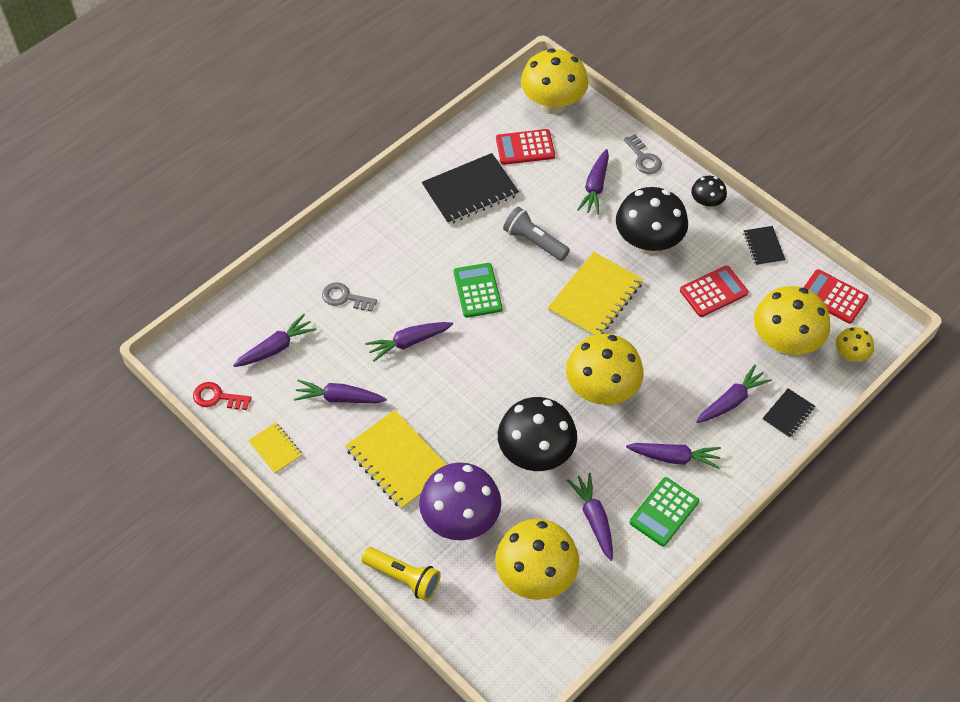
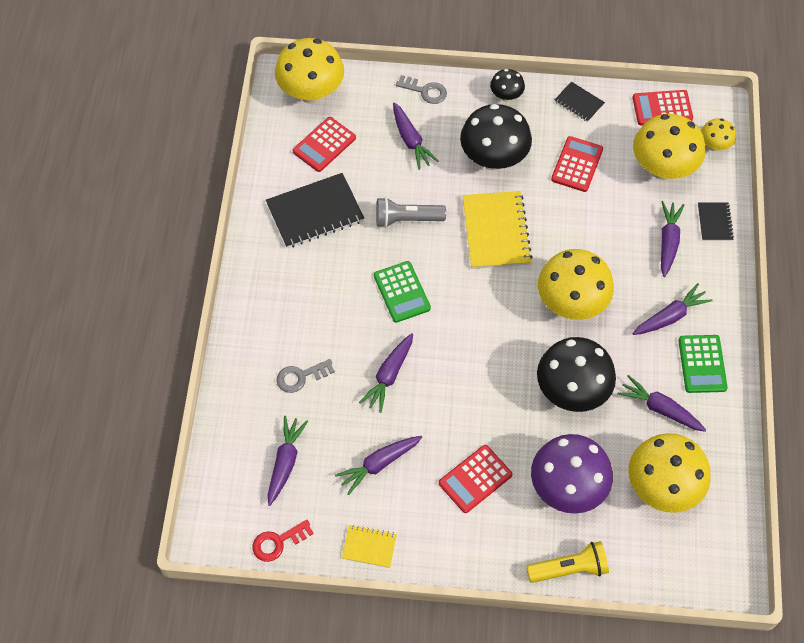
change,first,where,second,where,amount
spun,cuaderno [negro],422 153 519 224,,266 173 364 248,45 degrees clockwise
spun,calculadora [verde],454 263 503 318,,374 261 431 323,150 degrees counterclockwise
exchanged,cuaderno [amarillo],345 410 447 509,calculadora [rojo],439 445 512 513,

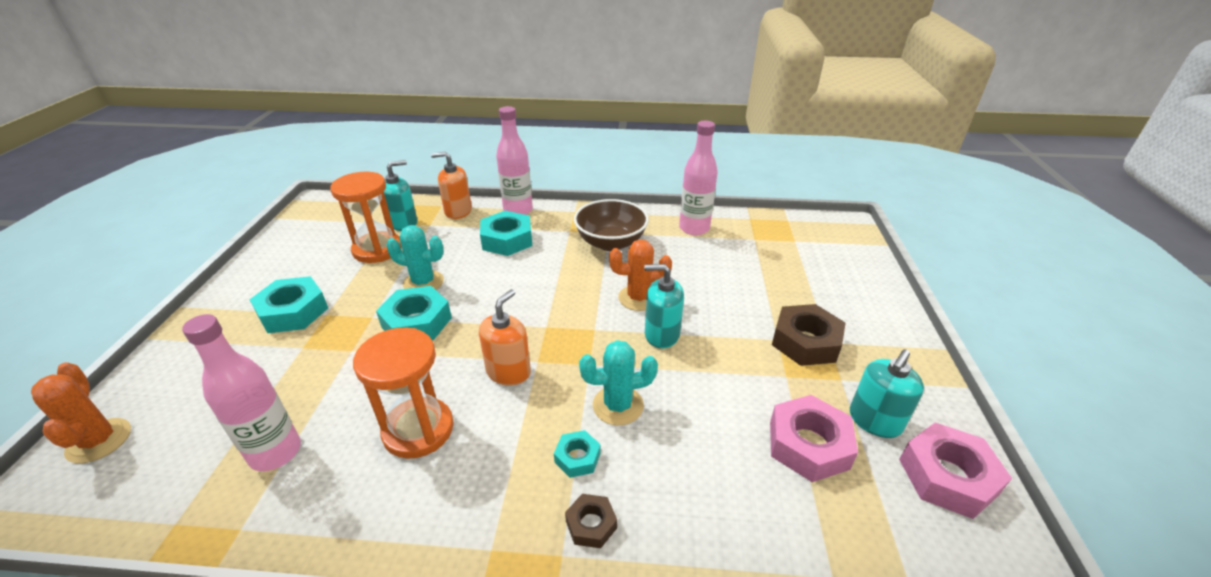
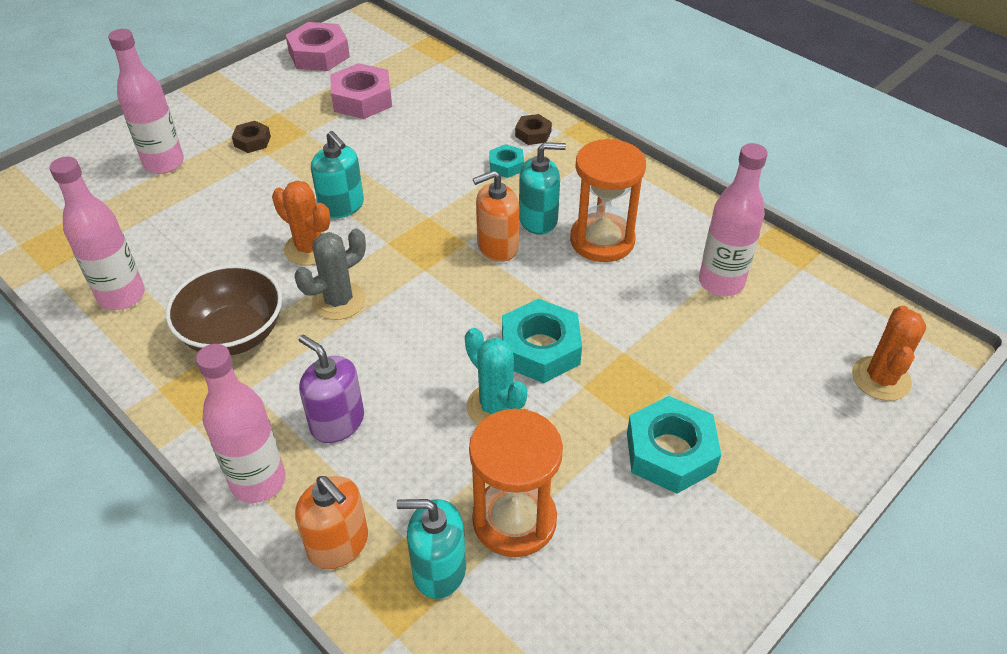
change,first,where,second,where,amount
exchanged,tuerca [turquesa],480 211 532 256,dispensador de jabón [morado],298 335 364 443,
size,tuerca [marrón],772 304 845 366,,232 121 271 153,x0.54
missing,cactus [turquesa],579 340 658 425,,,
relocated,dispensador de jabón [turquesa],850 349 924 438,,519 142 566 234,
appeared,,,botella [rosa],108 29 184 174,
appeared,,,cactus [gris],295 229 366 320,

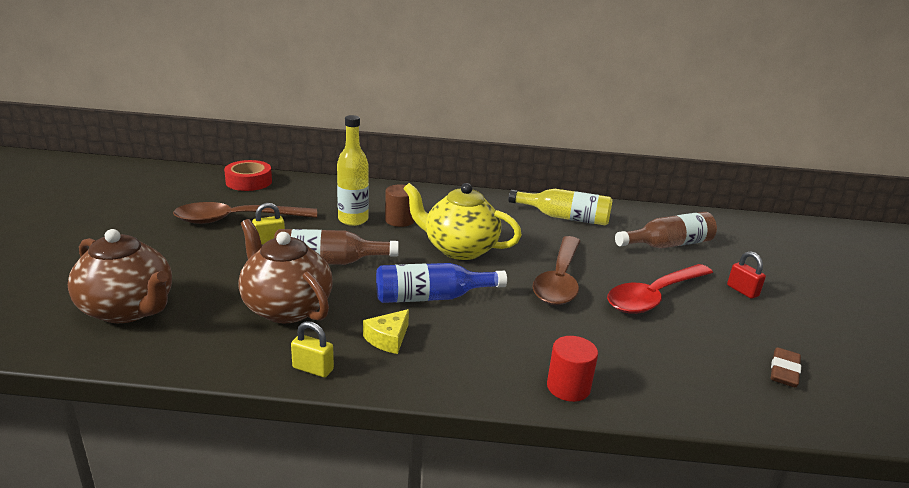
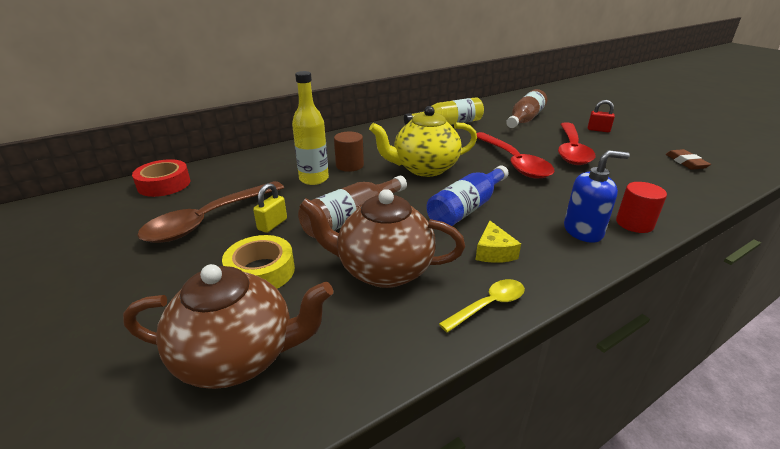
change,first,where,second,where,amount
colour,cuchara [marrón],533 236 580 305,cuchara [rojo],477 132 554 179,
exchanged,candado [amarillo],291 321 334 377,cuchara [amarillo],439 279 525 333,
appeared,,,dispensador de jabón [azul],564 150 629 243,
appeared,,,cinta adhesiva [amarillo],222 235 295 288,

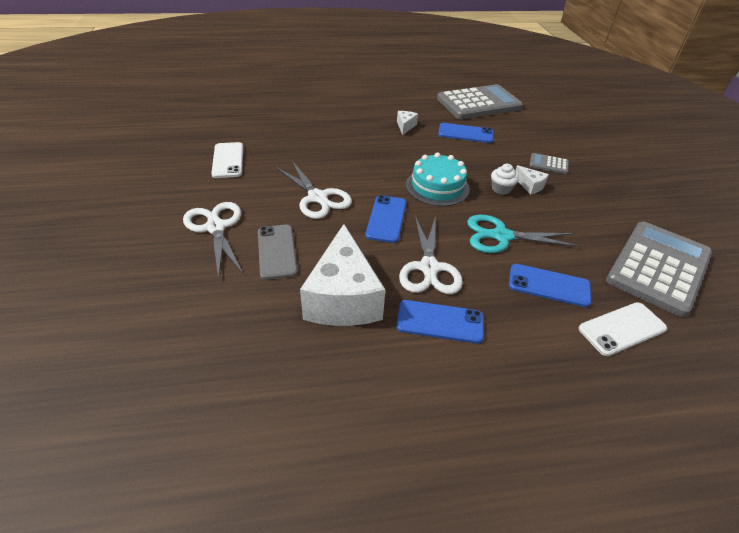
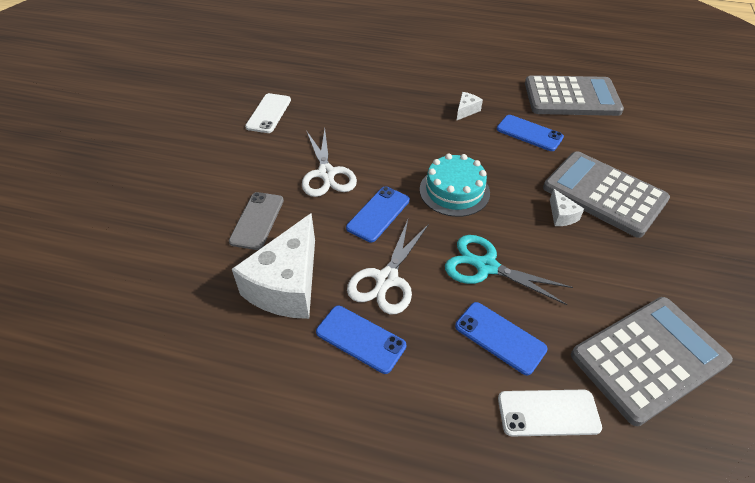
change,first,where,second,where,amount
size,calculadora [gris],529 153 569 174,,543 151 670 238,x2.37
missing,magdalena [blanco],491 164 519 195,,,
missing,tijeras [blanco],183 202 243 279,,,

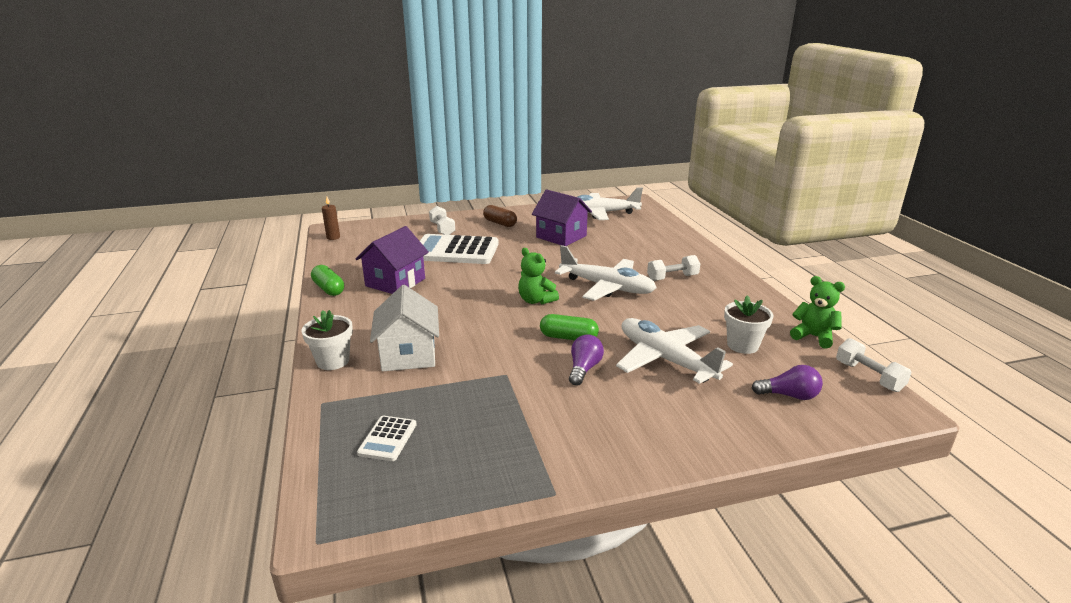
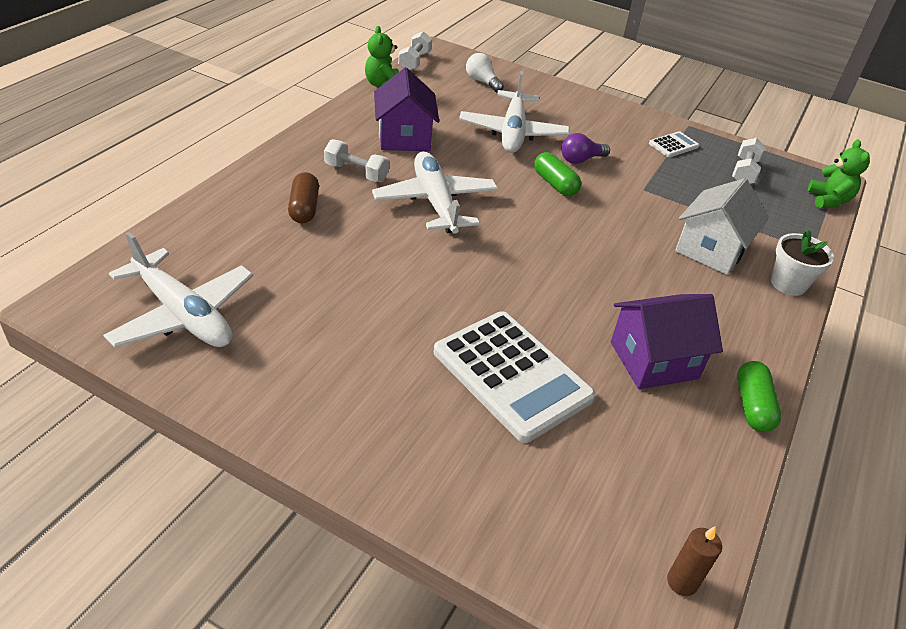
change,first,where,second,where,amount
relocated,casa [morado],532 190 592 246,,374 68 439 151,
relocated,cápsula [marrón],483 205 517 227,,288 172 319 223,
relocated,mancuerna [blanco],429 206 455 235,,732 138 766 184,
relocated,osito [verde],518 248 559 304,,808 139 870 208,
missing,maceta [blanco],724 295 773 354,,,
colour,bombilla [morado],752 365 823 400,bombilla [blanco],466 53 504 92,
relocated,calculadora [blanco],357 416 417 461,,649 131 699 157,

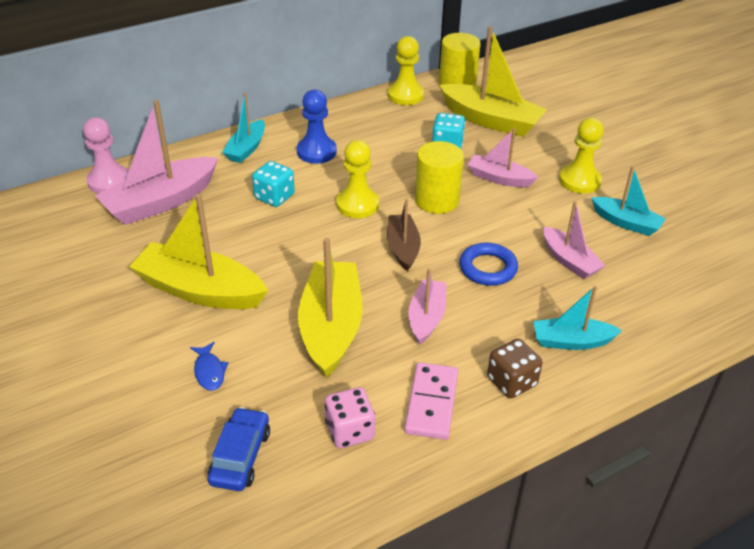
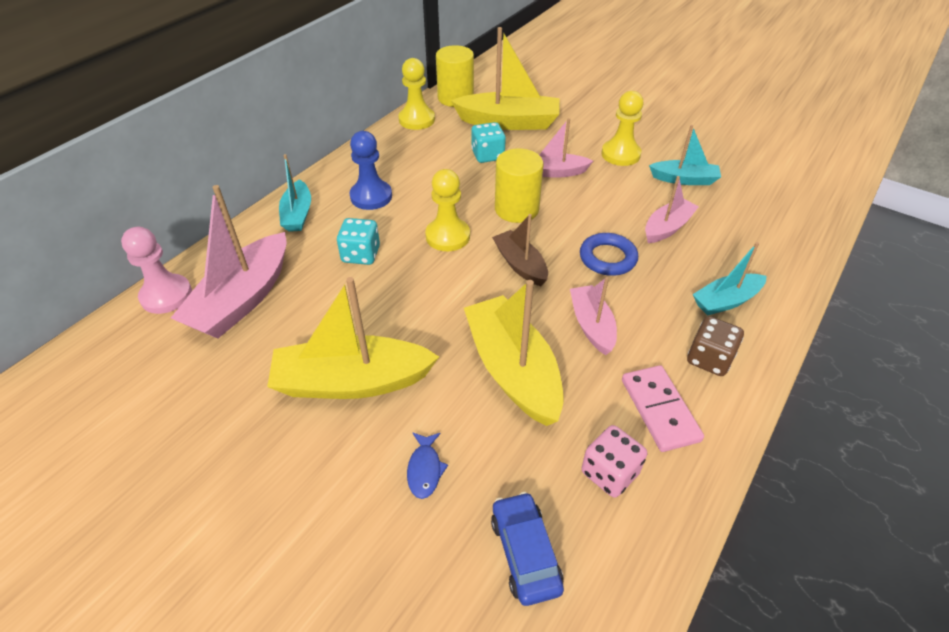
change,first,where,second,where,amount
spun,barco [rosa],543 201 606 279,,645 176 699 243,75 degrees counterclockwise
spun,pez [azul],190 342 229 391,,407 433 448 499,45 degrees clockwise

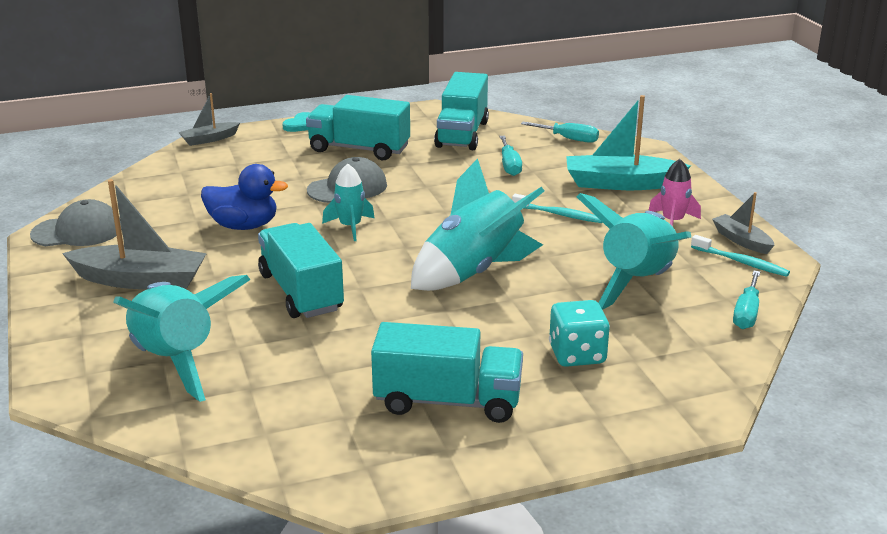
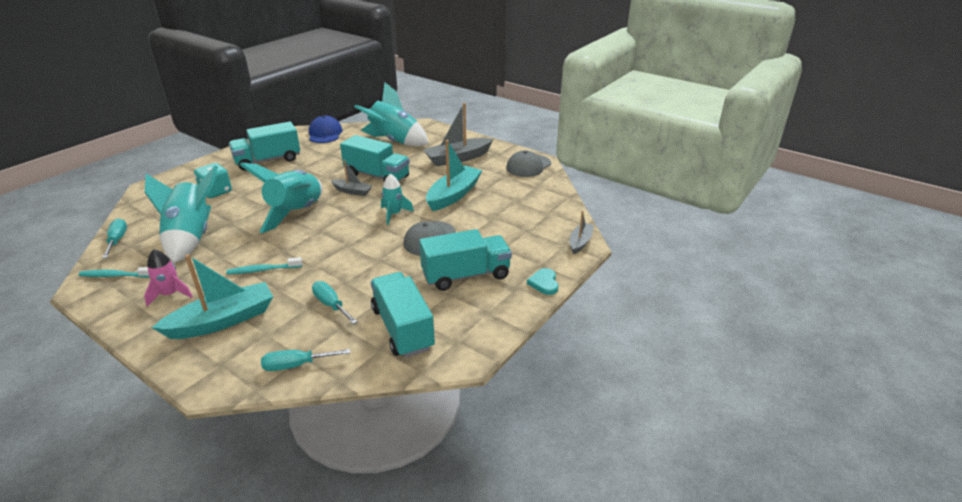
change,first,where,second,where,amount
exchanged,pato [azul],201 164 288 230,barco [turquesa],426 140 483 211,
relocated,barco [gris],712 192 775 254,,331 160 372 196,
appeared,,,gorra [azul],309 115 342 143,

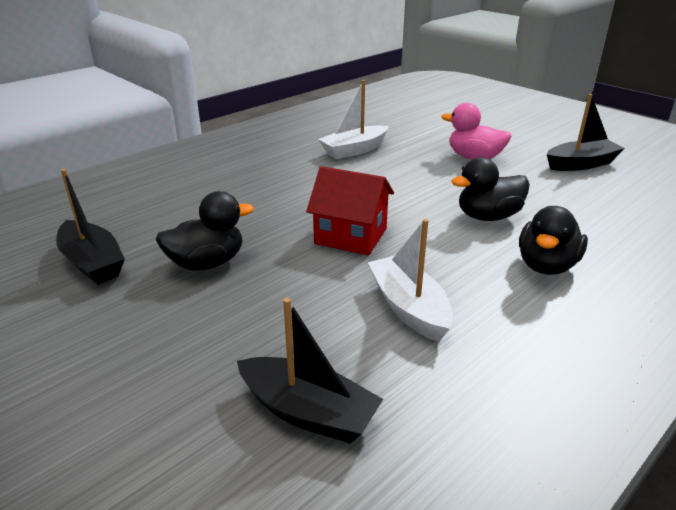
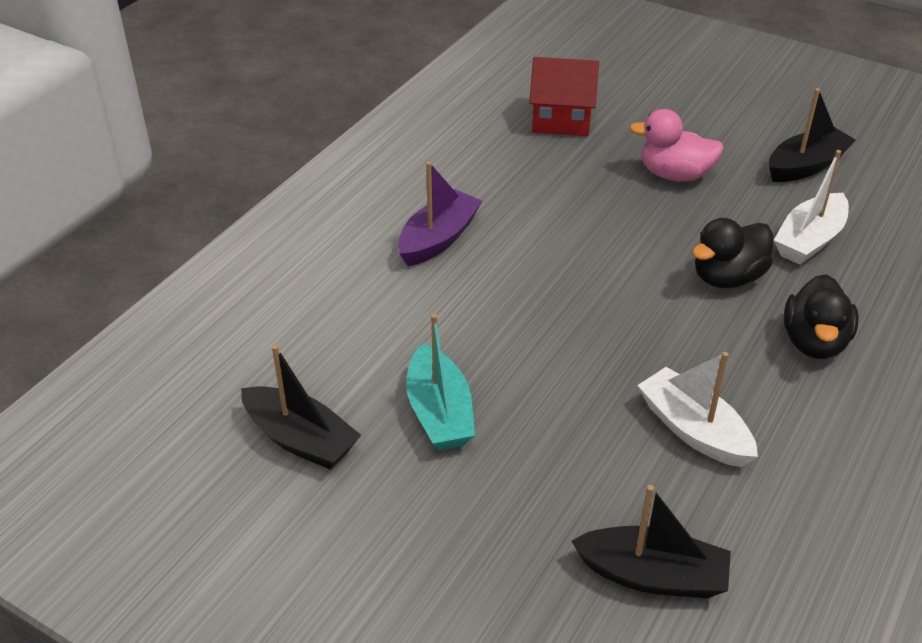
change,first,where,second,where,amount
relocated,barco [blanco],318 80 389 159,,774 150 849 265,
relocated,casa [rojo],306 166 394 255,,529 57 599 136,
exchanged,pato [negro],156 191 254 271,barco [turquesa],406 314 475 451,
appeared,,,barco [morado],398 162 482 266,

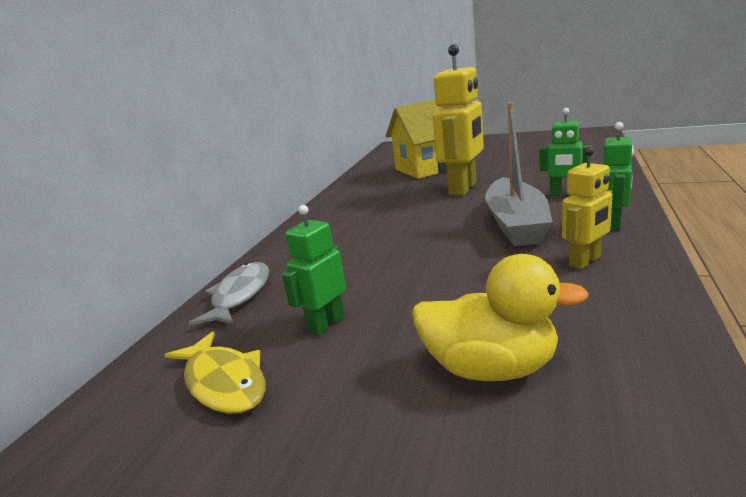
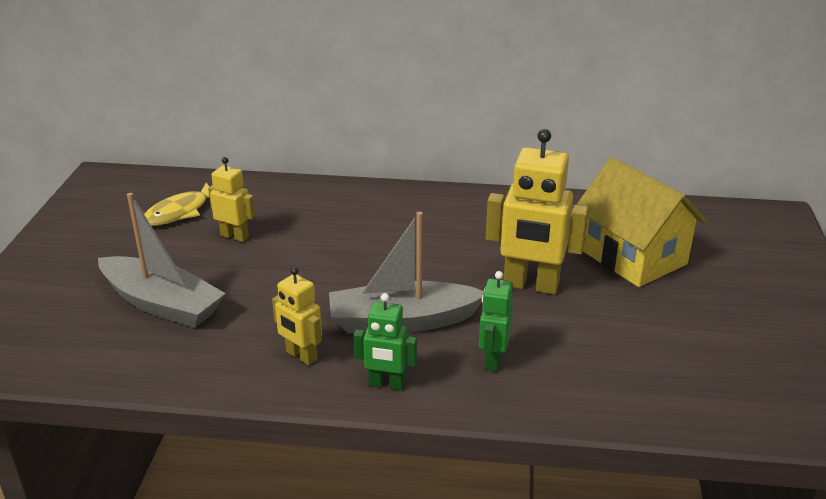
change,first,where,second,where,amount
colour,robot [verde],282 205 346 336,robot [amarillo],208 157 256 242,
exchanged,pato [amarillo],412 254 589 381,barco [gris],98 193 226 328,
missing,pez [gris],189 262 269 326,,,

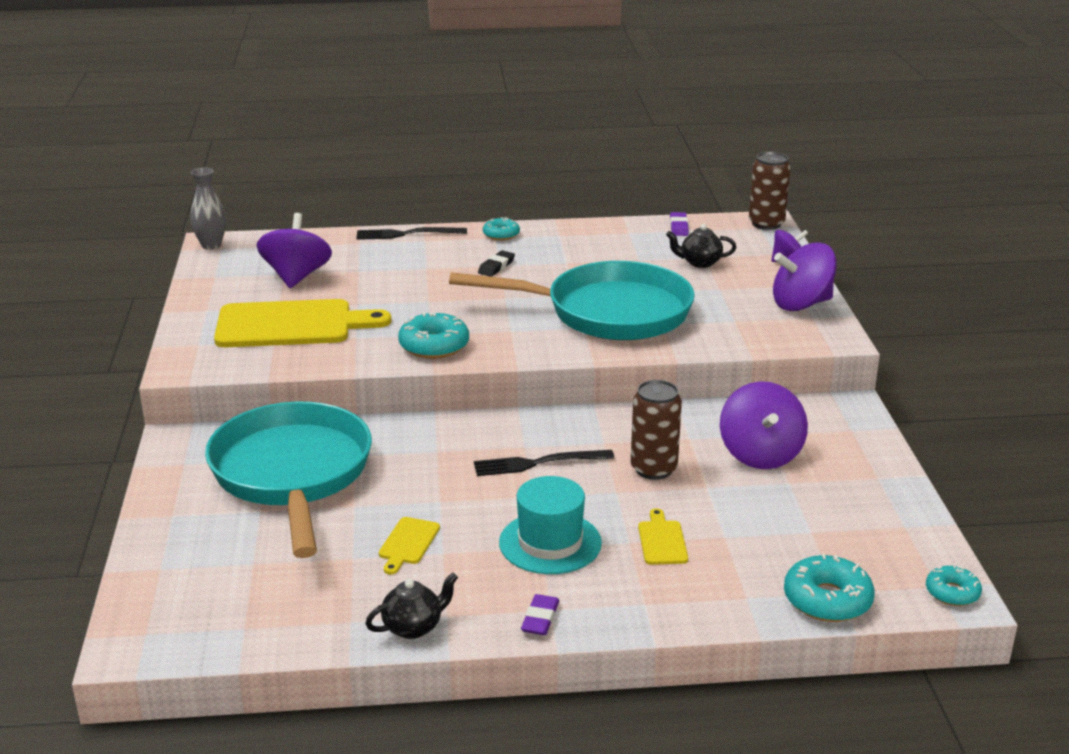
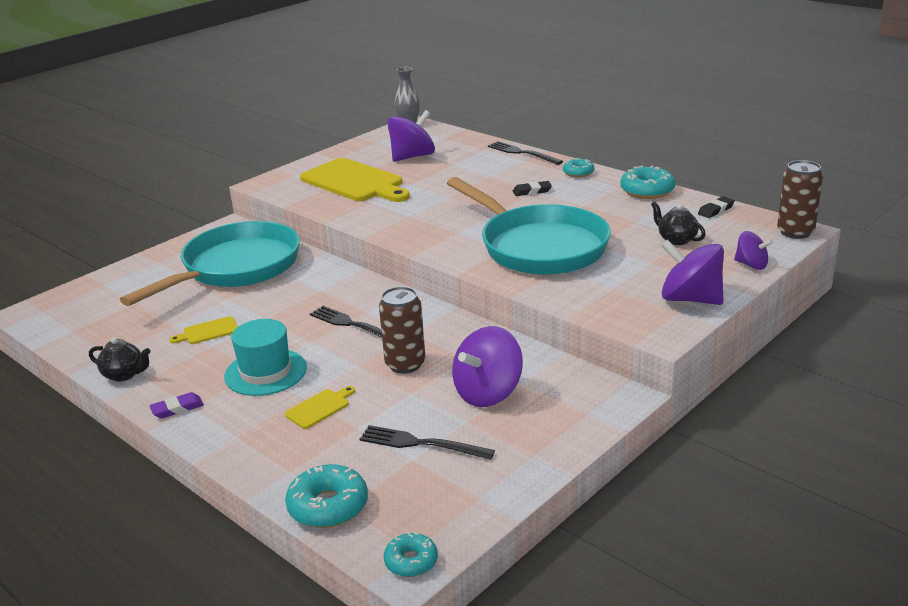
change,first,where,second,where,amount
colour,goma de borrar [morado],670 212 689 236,goma de borrar [negro],698 196 735 218,
relocated,rosquilla [turquesa],398 312 469 359,,620 165 675 199,
appeared,,,tenedor [negro],359 425 495 460,

